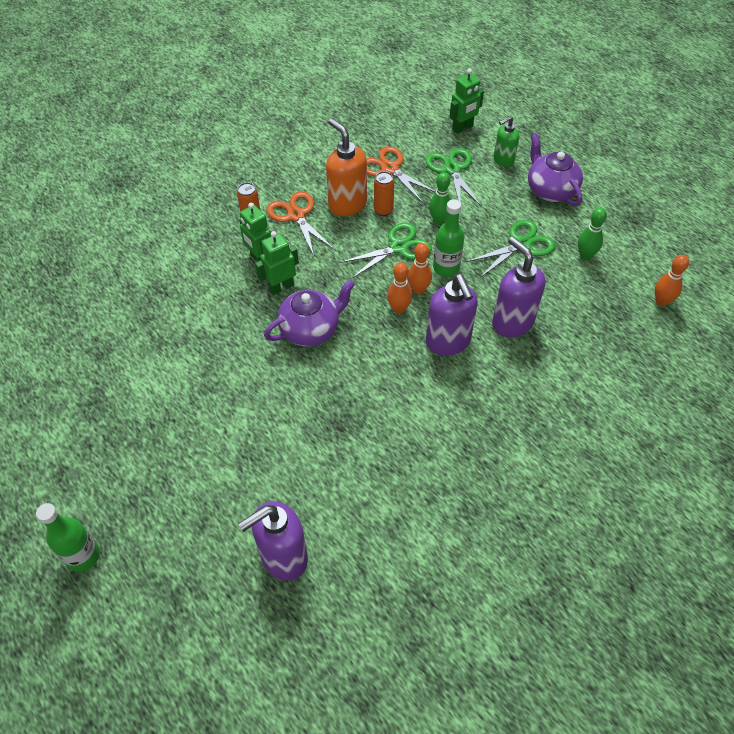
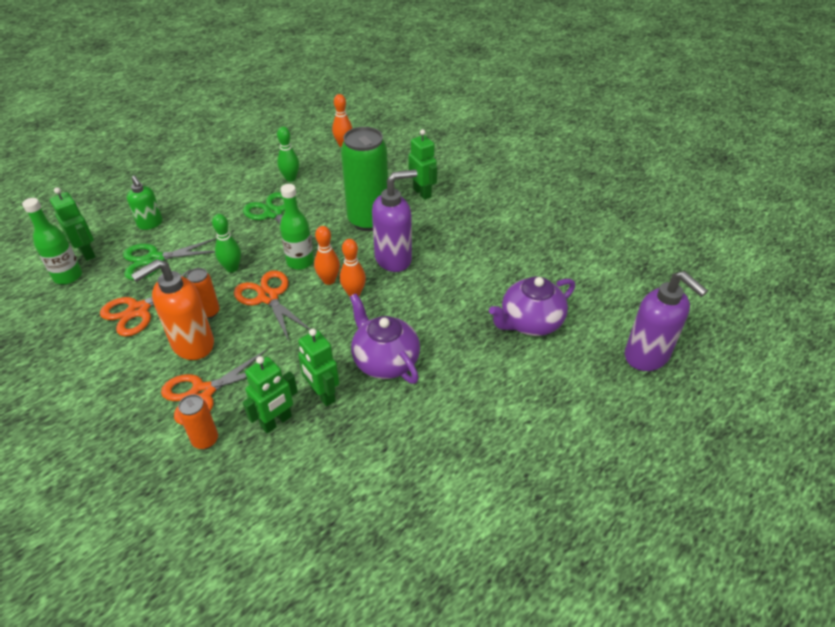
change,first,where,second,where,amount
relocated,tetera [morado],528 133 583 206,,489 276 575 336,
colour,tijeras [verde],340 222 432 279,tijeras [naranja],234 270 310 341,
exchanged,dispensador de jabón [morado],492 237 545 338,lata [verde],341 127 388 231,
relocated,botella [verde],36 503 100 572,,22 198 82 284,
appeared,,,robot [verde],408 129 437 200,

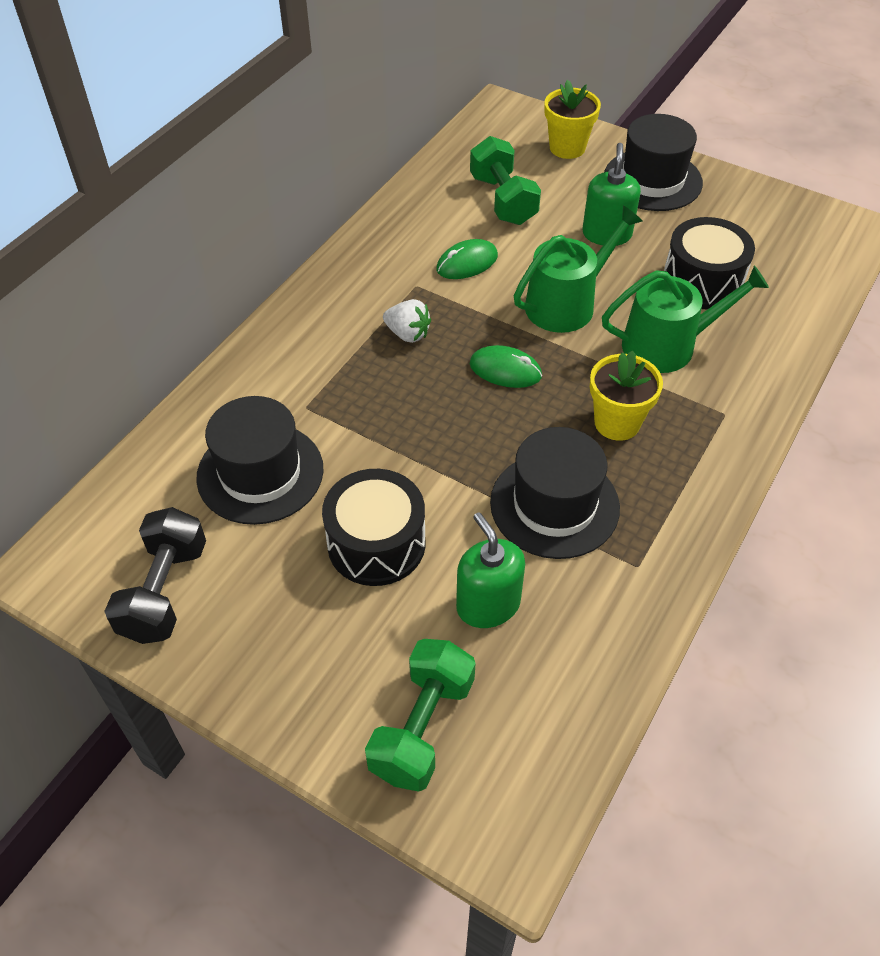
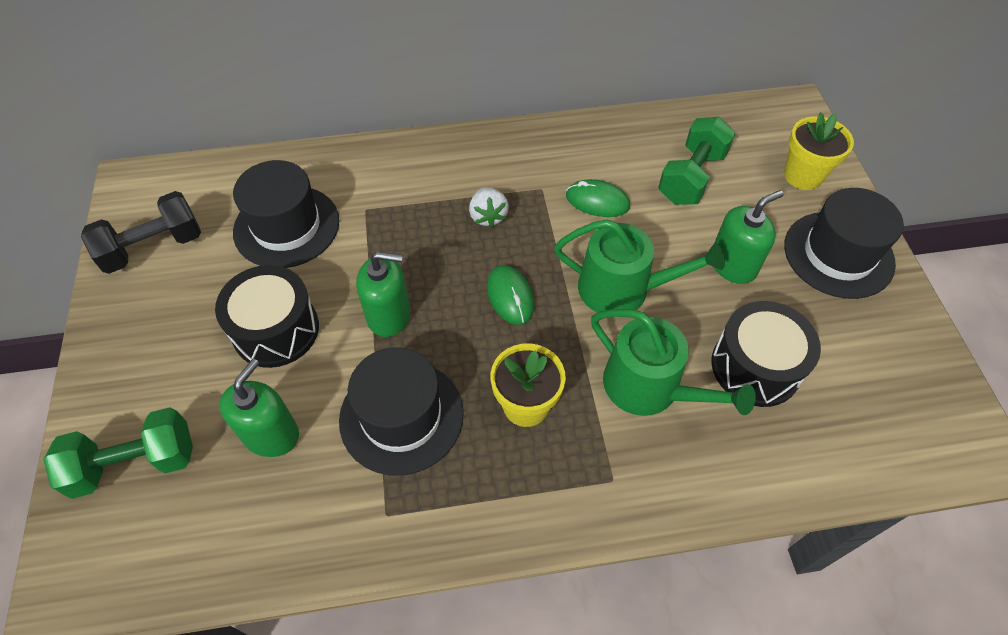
change,first,where,second,where,amount
appeared,,,dispensador de jabón [verde],356 252 410 337,

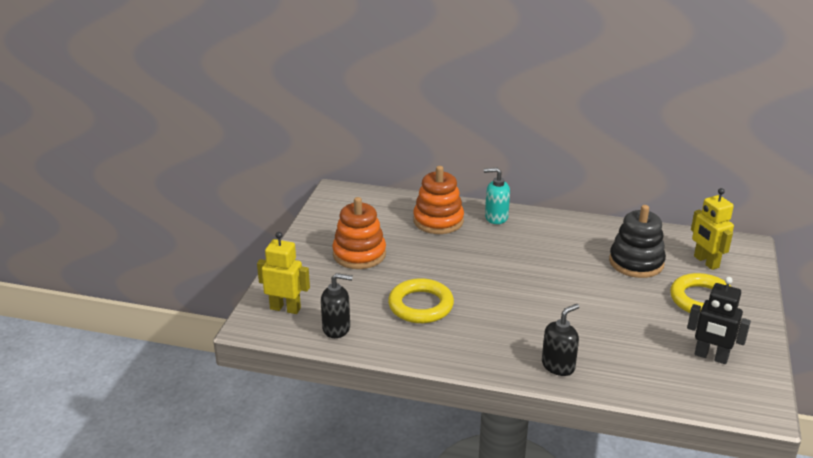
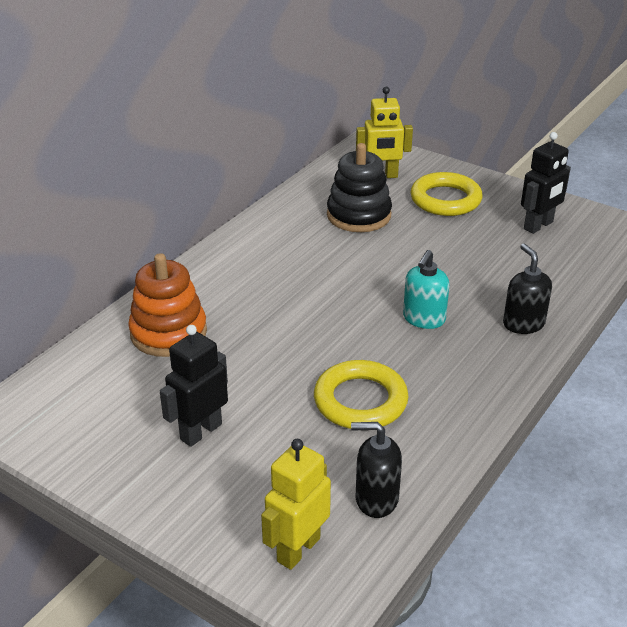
change,first,where,second,where,amount
relocated,dispensador de jabón [turquesa],484 167 510 224,,403 250 449 329,
exchanged,juguete apilable [naranja],332 197 386 269,robot [negro],160 325 228 447,
spun,dispensador de jabón [negro],321 273 353 338,,351 422 402 518,105 degrees counterclockwise

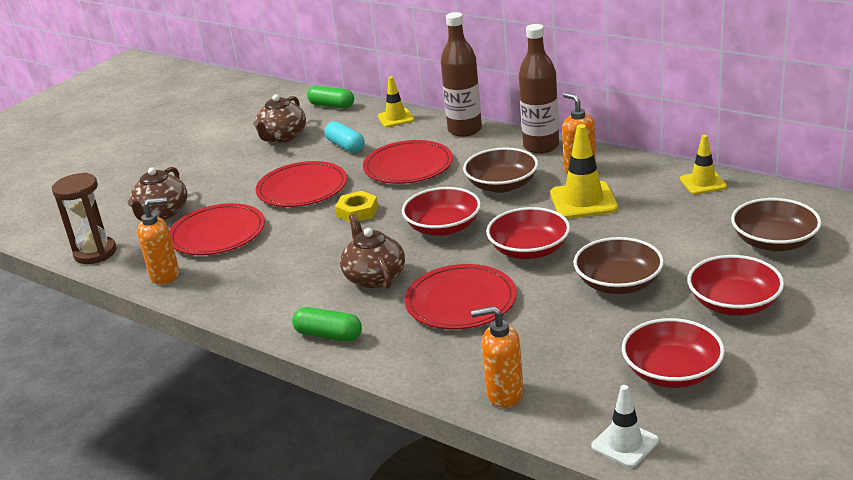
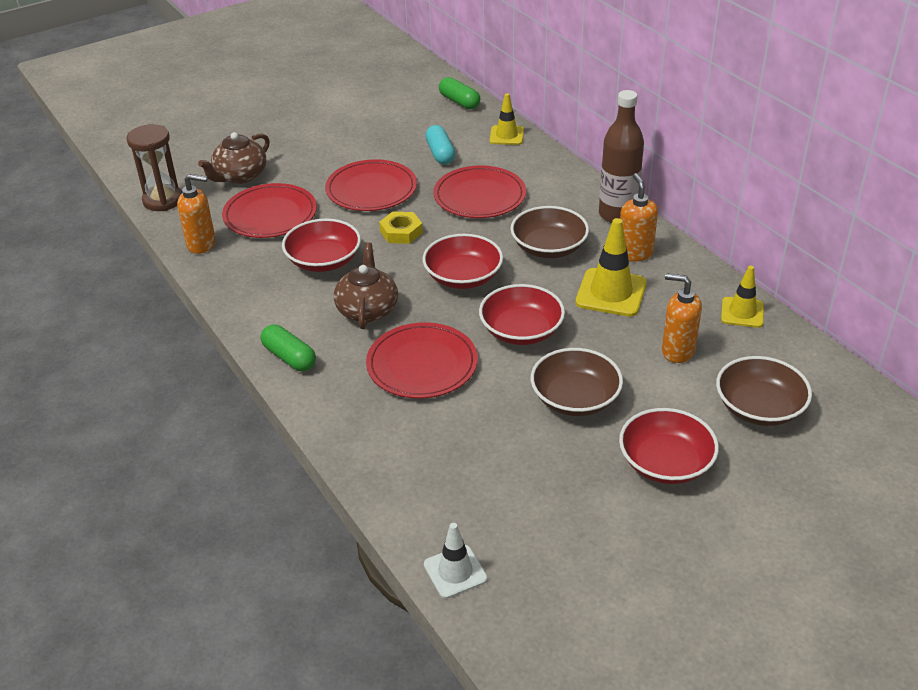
change,first,where,second,where,amount
missing,botella [marrón],441 12 482 137,,,
missing,tetera [marrón],253 94 306 143,,,
relocated,dispensador de jabón [naranja],471 306 524 408,,662 273 702 363,
relocated,cuenco [rojo],622 318 725 388,,282 218 361 272,

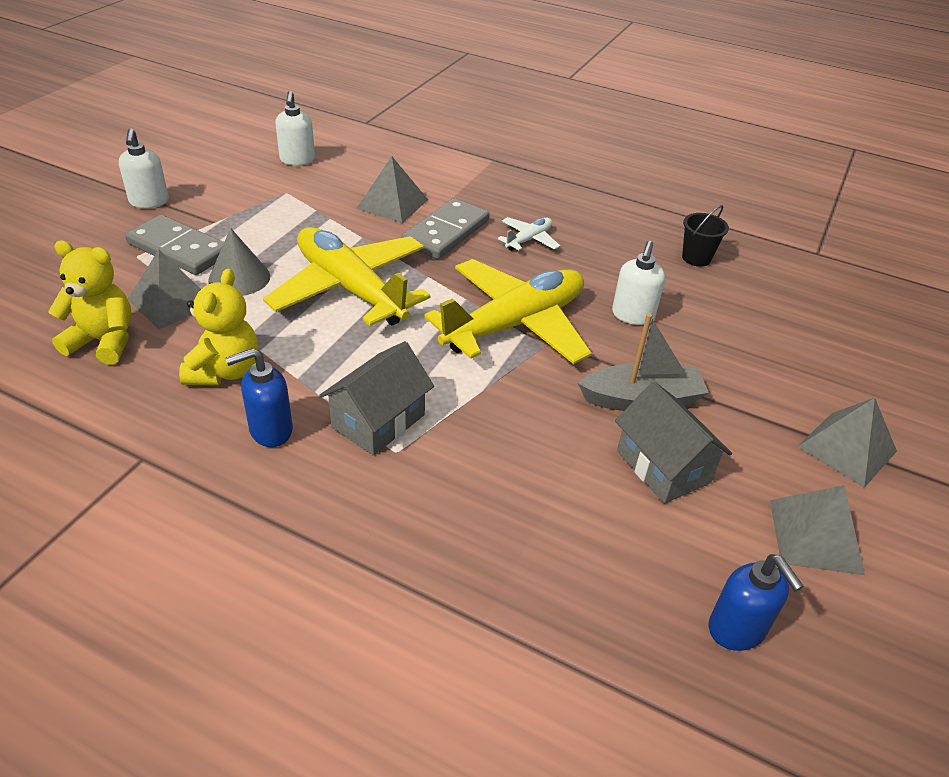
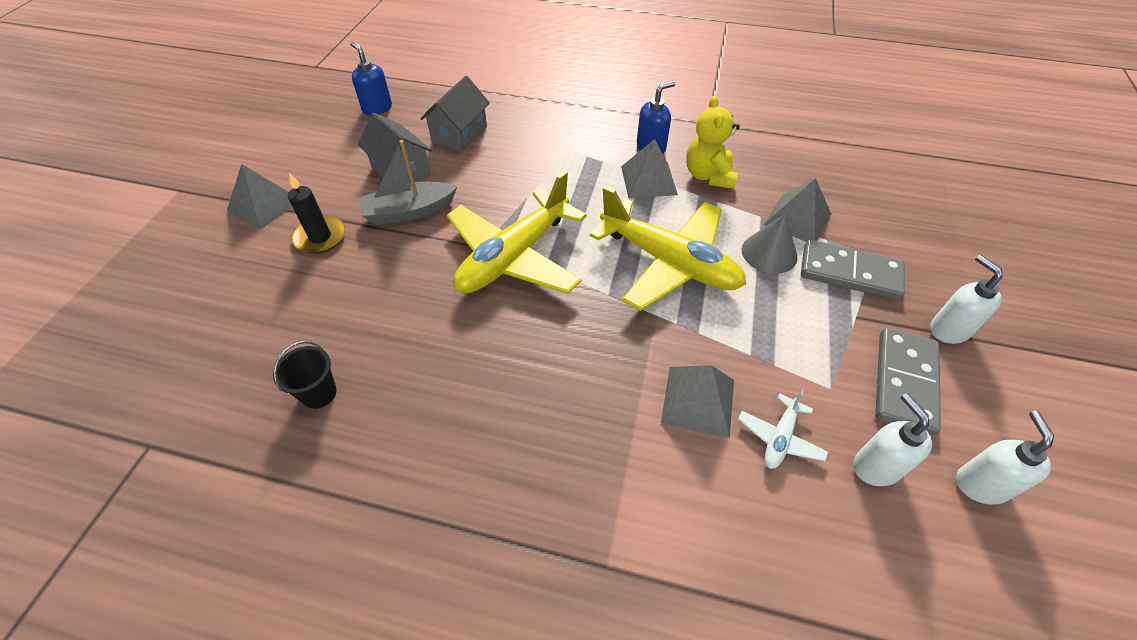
change,first,where,second,where,amount
relocated,ficha de dominó [gris],401 198 490 259,,875 328 941 436,
relocated,avión [blanco],498 217 560 251,,738 389 828 469,
missing,osito [amarillo],48 240 131 364,,,
relocated,dispensador de jabón [blanco],612 241 665 325,,956 411 1054 504,
relocated,casa [gris],319 341 434 456,,420 76 490 152,
relocated,pirámide [gris],770 485 865 575,,621 139 678 198,
appeared,,,vela [negro],288 173 346 254,

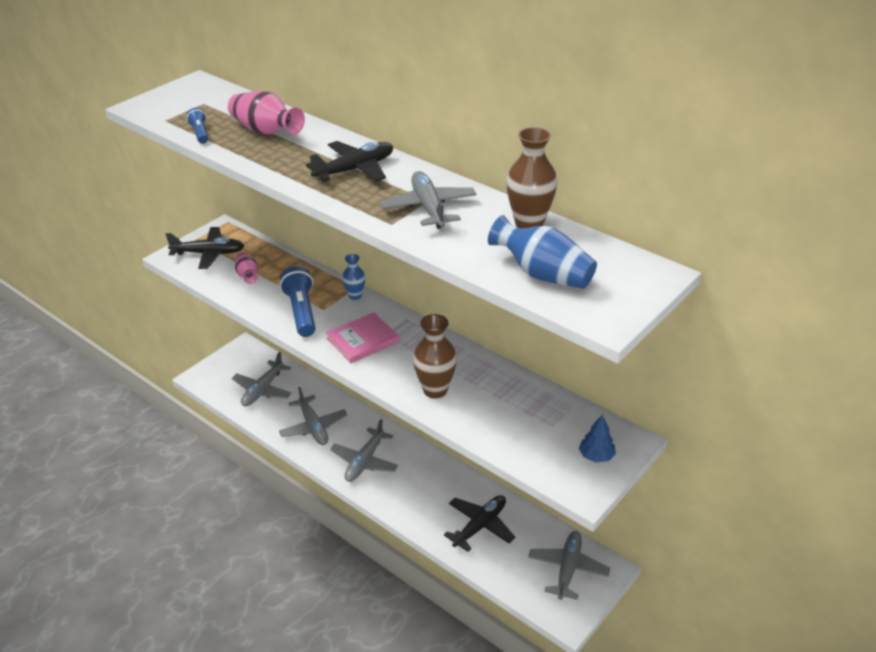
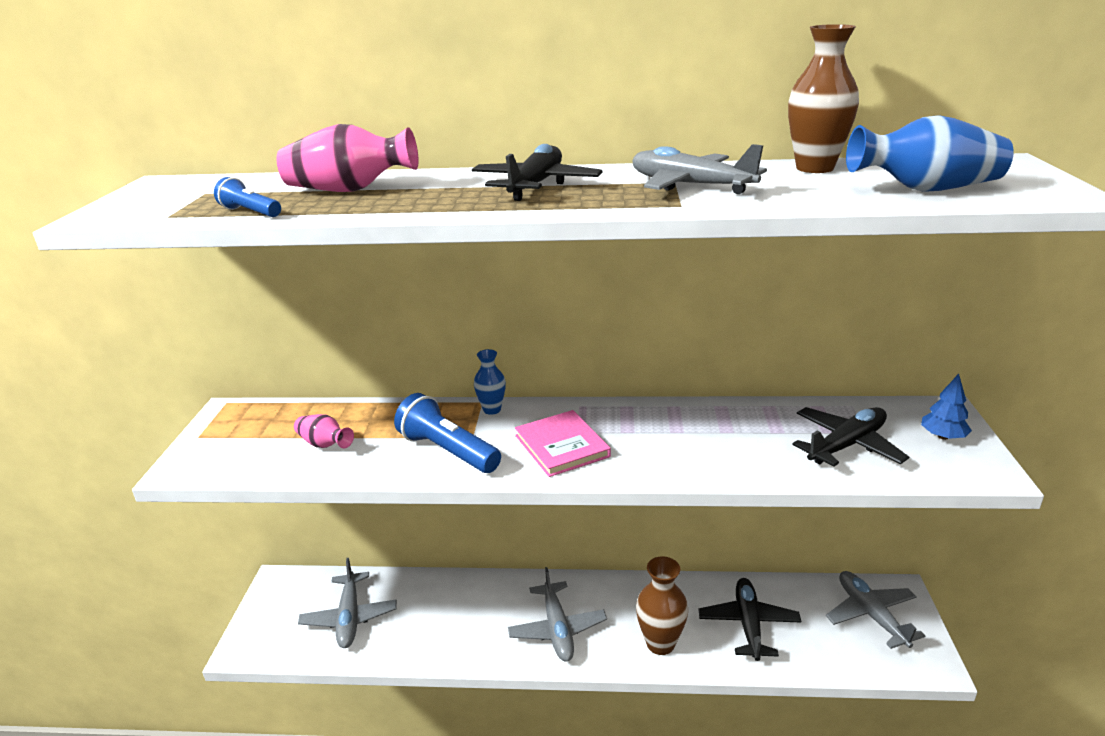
change,first,where,second,where,amount
relocated,avión [negro],166 227 244 269,,792 407 909 467,
spun,libro [rosa],326 312 399 363,,515 410 611 477,45 degrees counterclockwise
relocated,florero [marrón],413 314 457 399,,636 556 688 655,
missing,avión [gris],279 387 347 445,,,

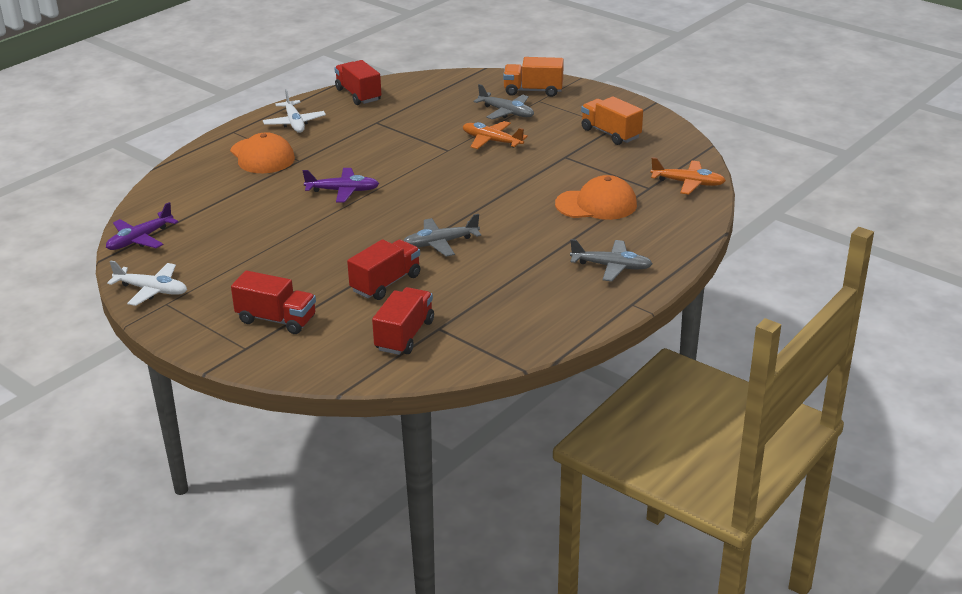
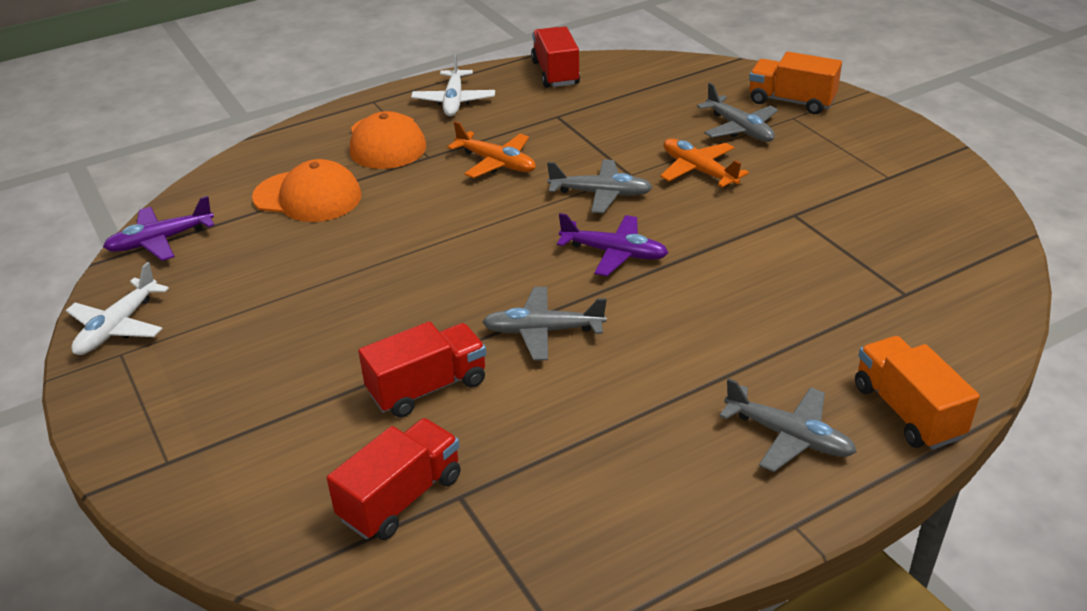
change,first,where,second,where,amount
relocated,camión [naranja],581 96 643 145,,855 336 980 450,
relocated,avión [naranja],650 157 726 195,,447 121 536 178,
relocated,avión [morado],303 168 379 202,,557 213 668 276,
relocated,gorra [naranja],555 175 637 220,,252 159 361 222,
spun,avión [blanco],107 260 187 306,,66 262 169 355,75 degrees clockwise
missing,camión [rojo],231 270 316 334,,,
appeared,,,avión [gris],547 160 653 213,

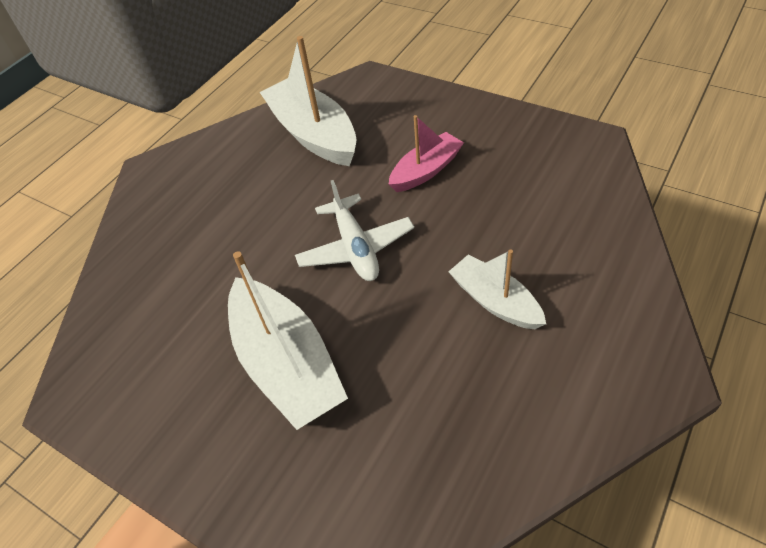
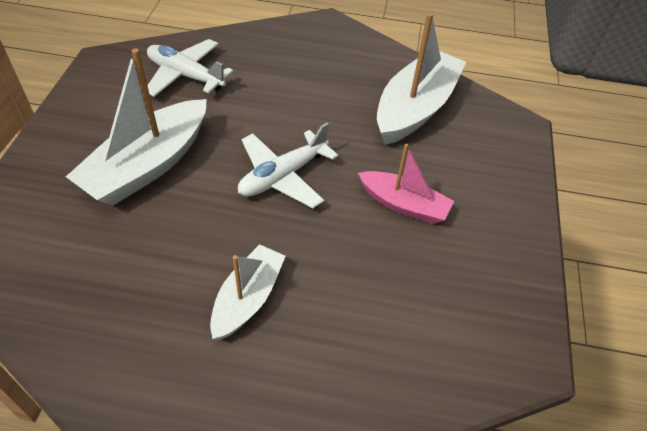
change,first,where,second,where,amount
appeared,,,avión [blanco],147 39 234 97,

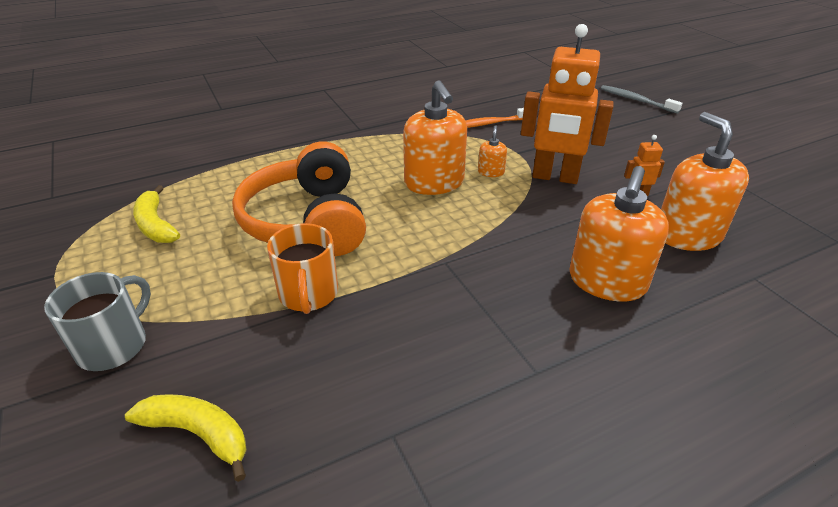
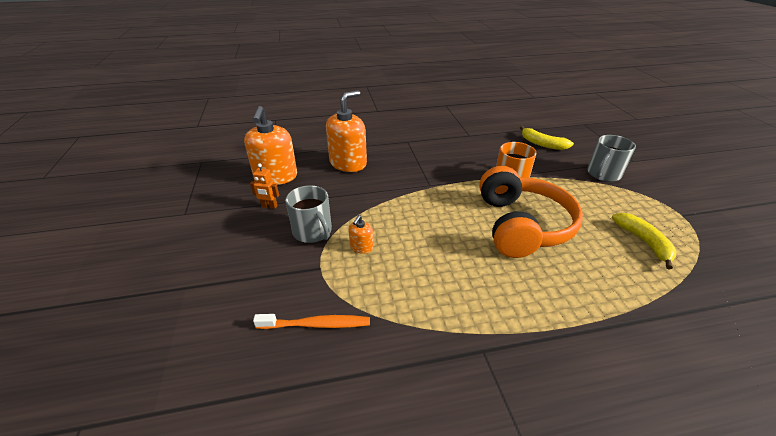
change,first,where,second,where,amount
exchanged,robot [naranja],521 24 614 184,taza [gris],285 185 332 243,
missing,dispensador de jabón [naranja],403 80 467 195,,,
missing,cepillo de dientes [gris],601 85 683 114,,,

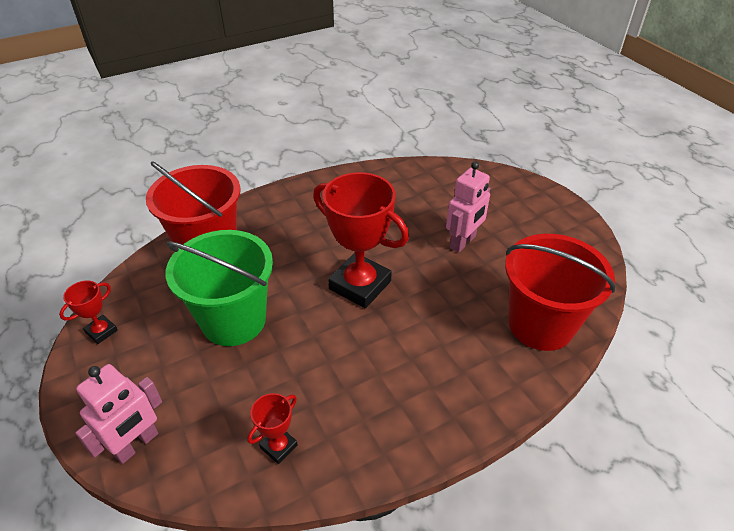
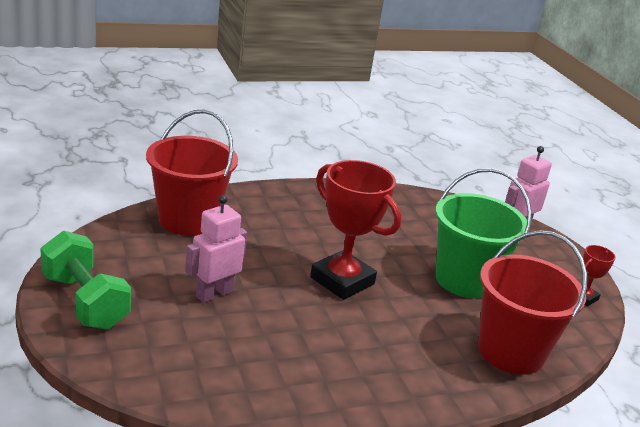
change,first,where,second,where,amount
missing,trofeo [rojo],247 393 298 464,,,
appeared,,,mancuerna [verde],40 231 131 330,

